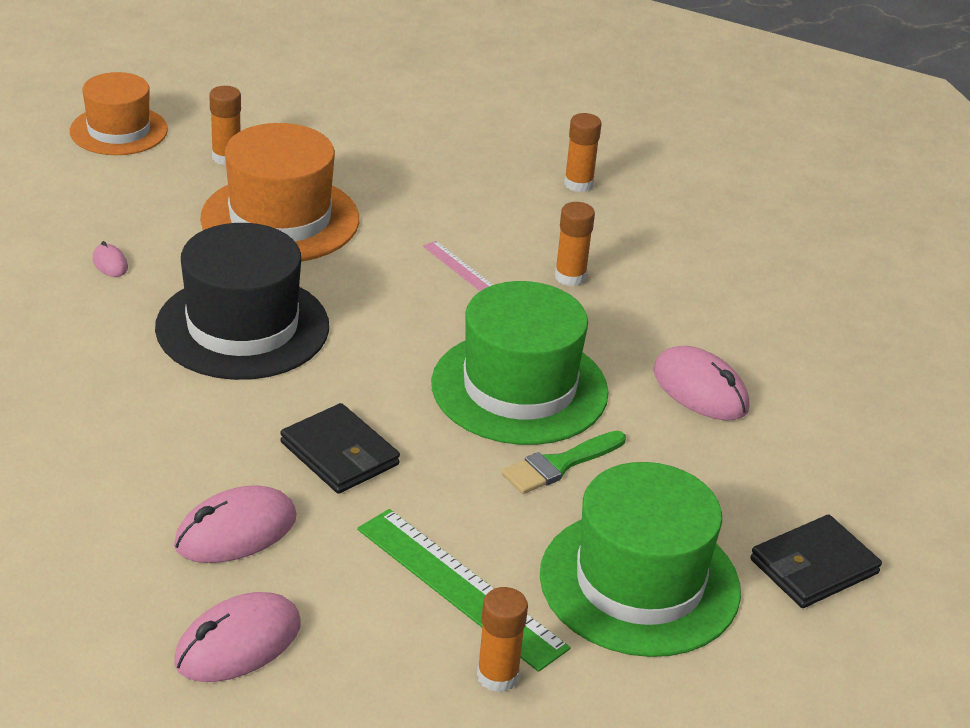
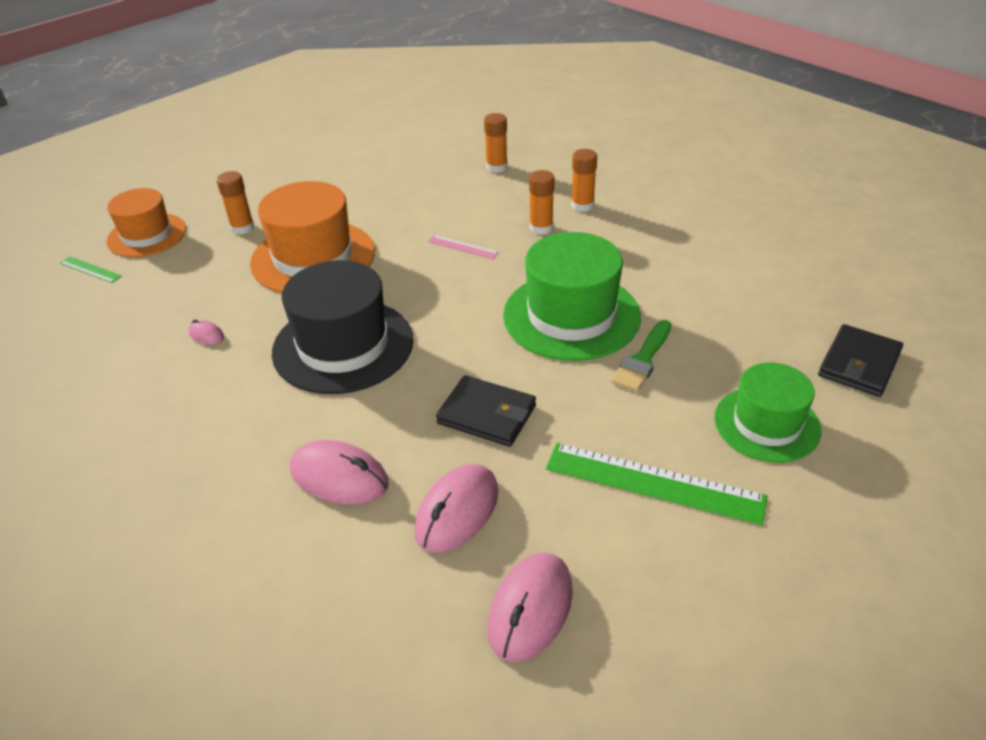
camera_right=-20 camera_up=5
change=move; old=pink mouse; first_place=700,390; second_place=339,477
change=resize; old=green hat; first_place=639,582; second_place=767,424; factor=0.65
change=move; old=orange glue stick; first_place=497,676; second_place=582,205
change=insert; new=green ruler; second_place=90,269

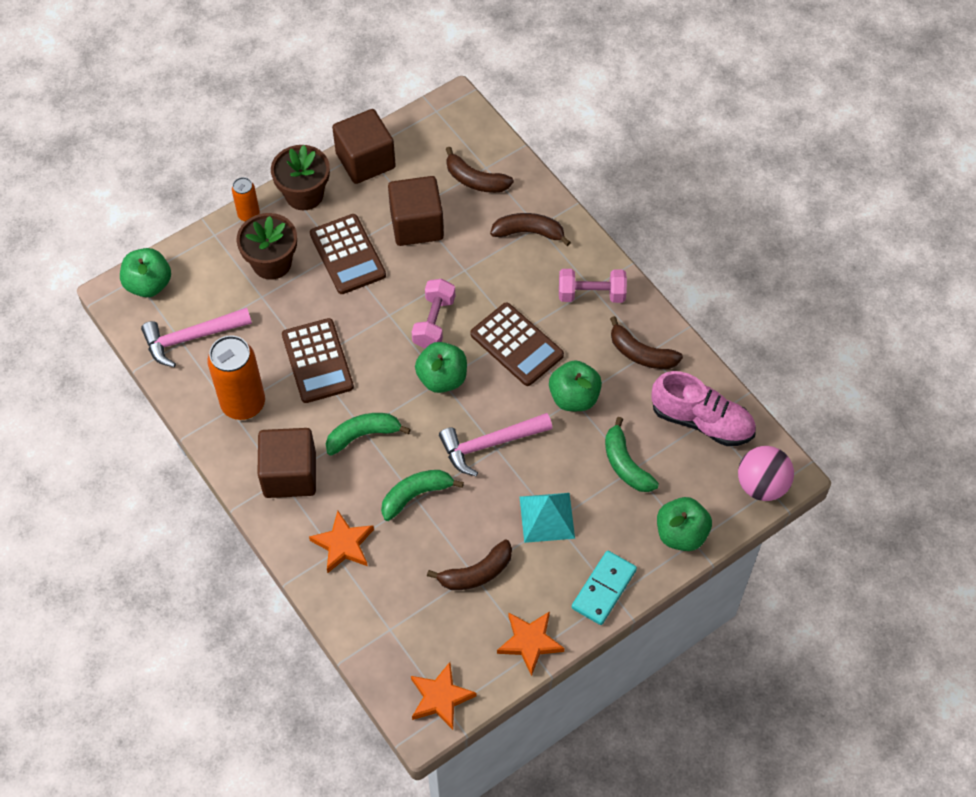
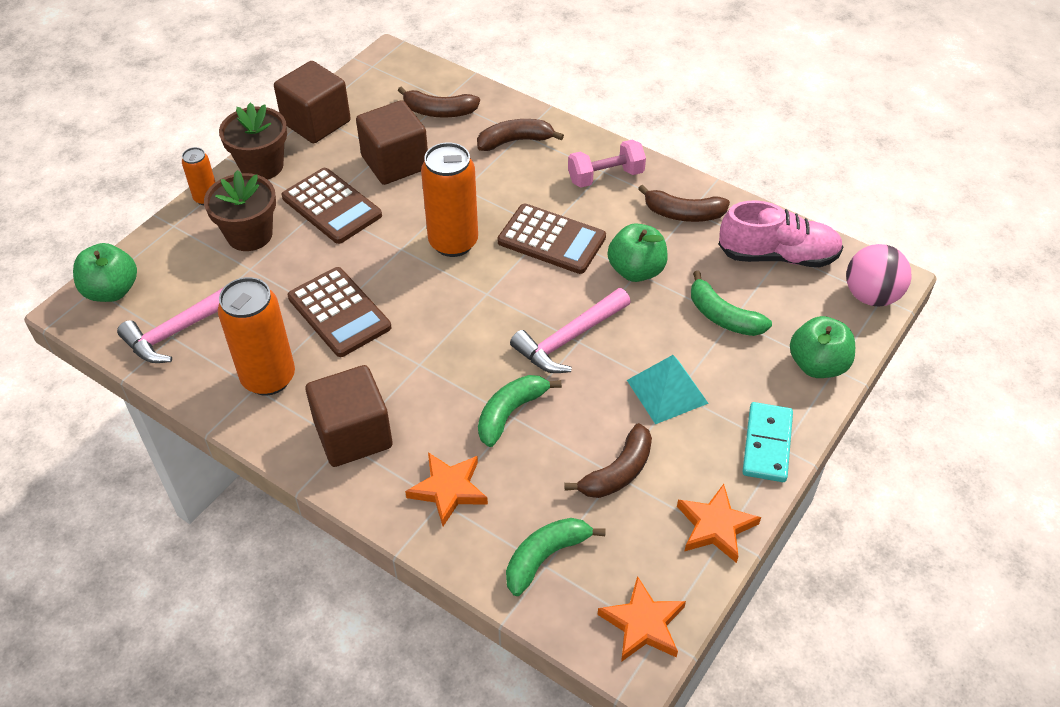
camera_right=-20 camera_up=-10
change=replace; old=pink dumbbell; new=orange can; first_place=434,322; second_place=453,242
change=delete; old=green apple; first_place=442,378
change=move; old=green banana; first_place=363,435; second_place=545,557

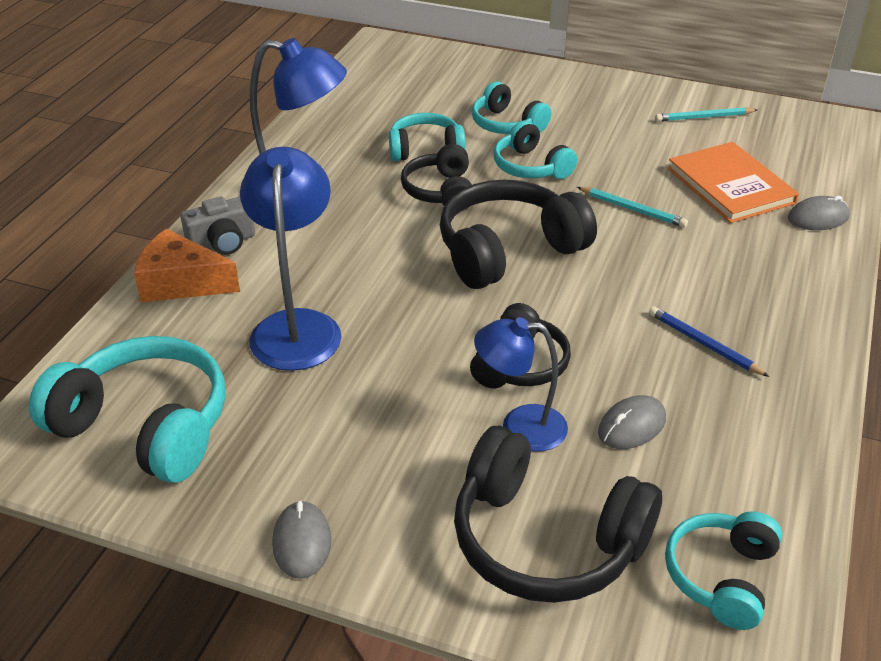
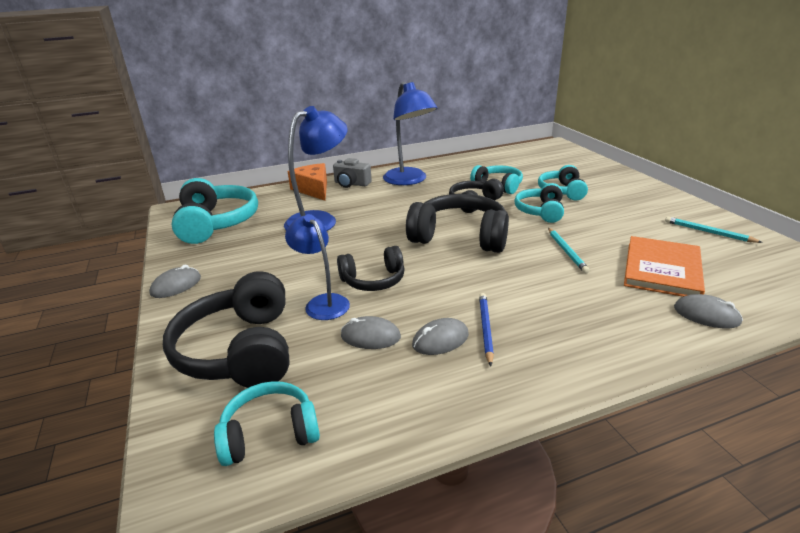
camera_right=50 camera_up=-10
change=insert; new=grey mouse; second_place=440,340

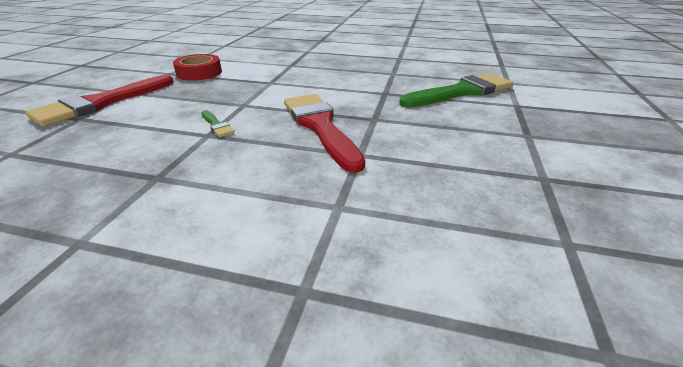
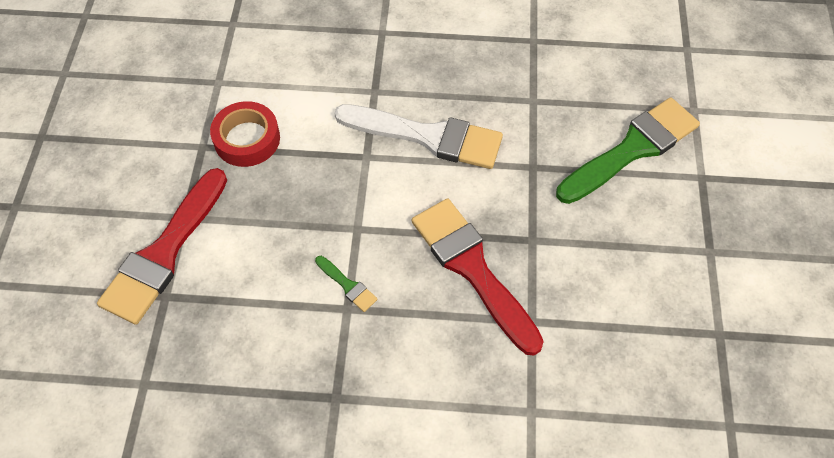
camera_right=-10 camera_up=25
change=insert; new=white brush; second_place=427,136

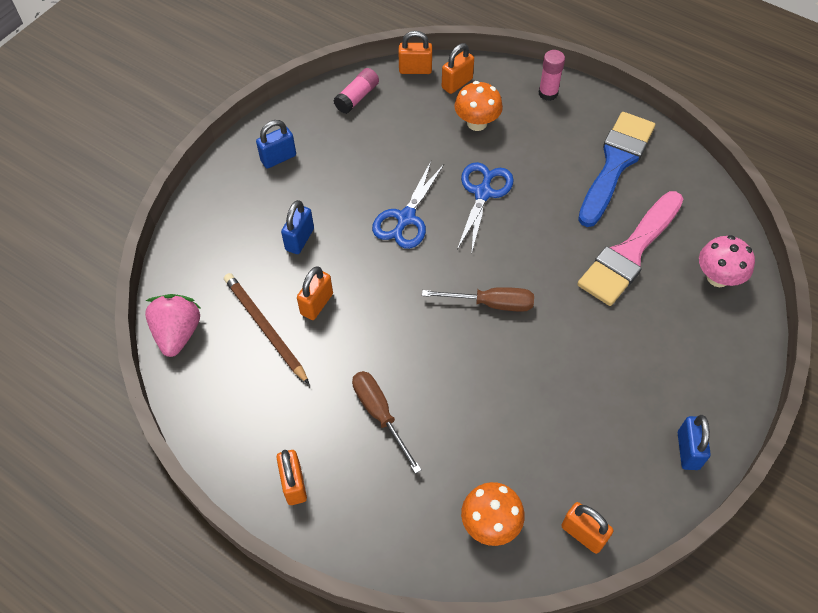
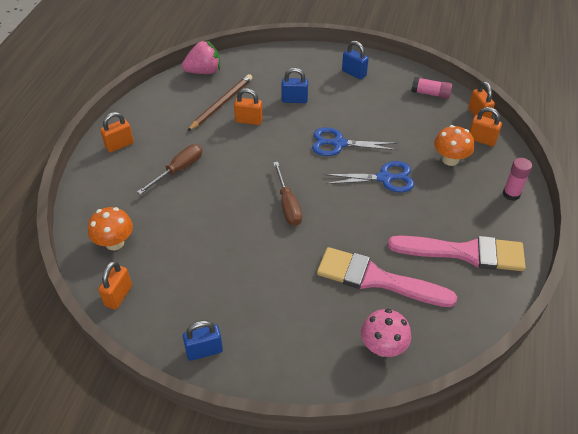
camera_right=70 camera_up=-10
change=recolor; old=blue brush; new=pink brush; first_place=615,164; second_place=464,252

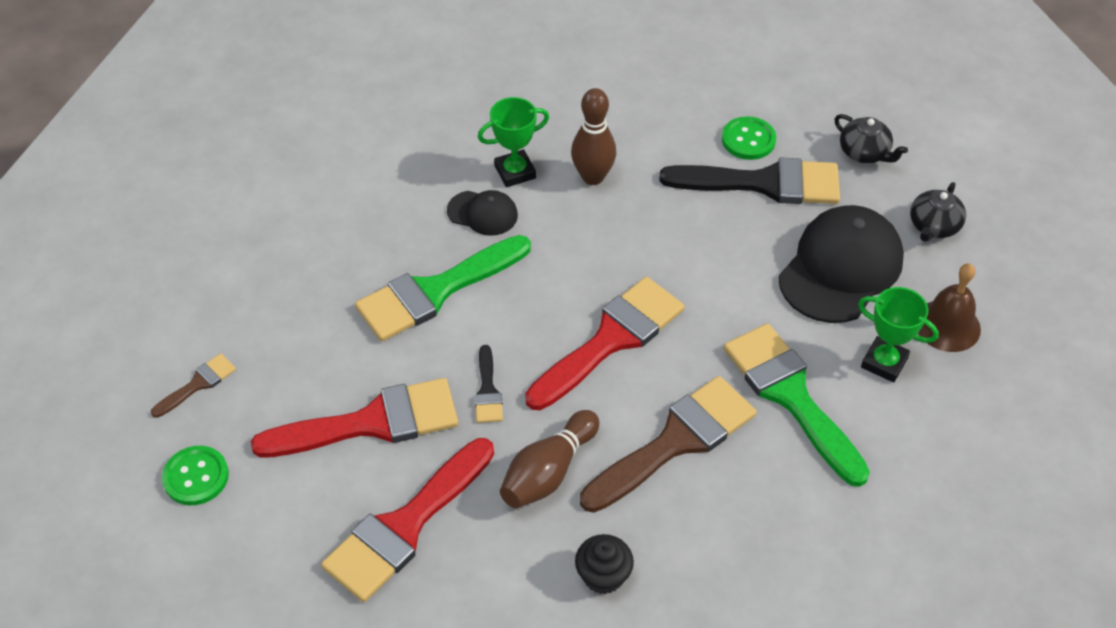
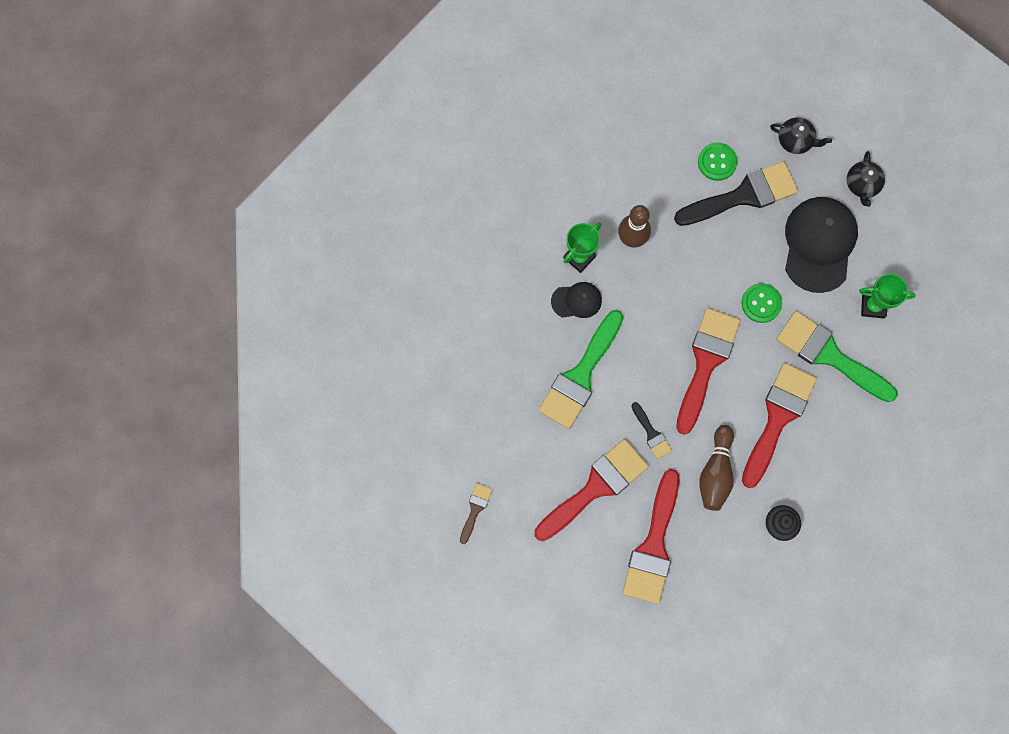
camera_right=-25 camera_up=25
change=delete; old=brown bell; first_place=947,325
change=recolor; old=brown brush; new=red brush; first_place=675,441; second_place=777,418
change=move; old=green button; first_place=196,477; second_place=761,303

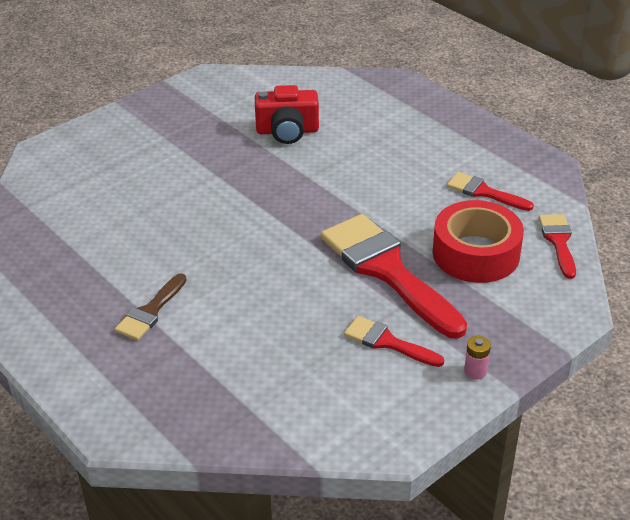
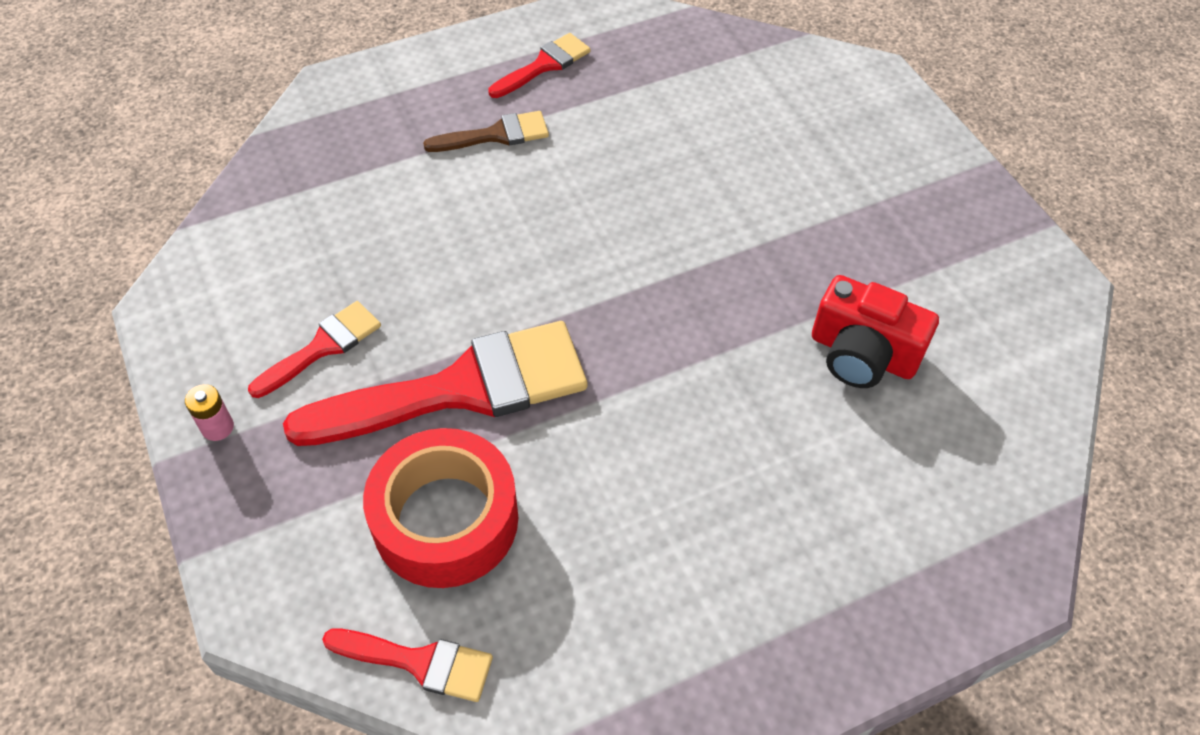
camera_right=105 camera_up=15
change=rotate; old=red camera; first_place=287,131; second_place=862,354; degrees=-75
change=move; old=red brush; first_place=483,192; second_place=544,65
change=rotate; old=brown brush; first_place=150,311; second_place=496,135; degrees=120

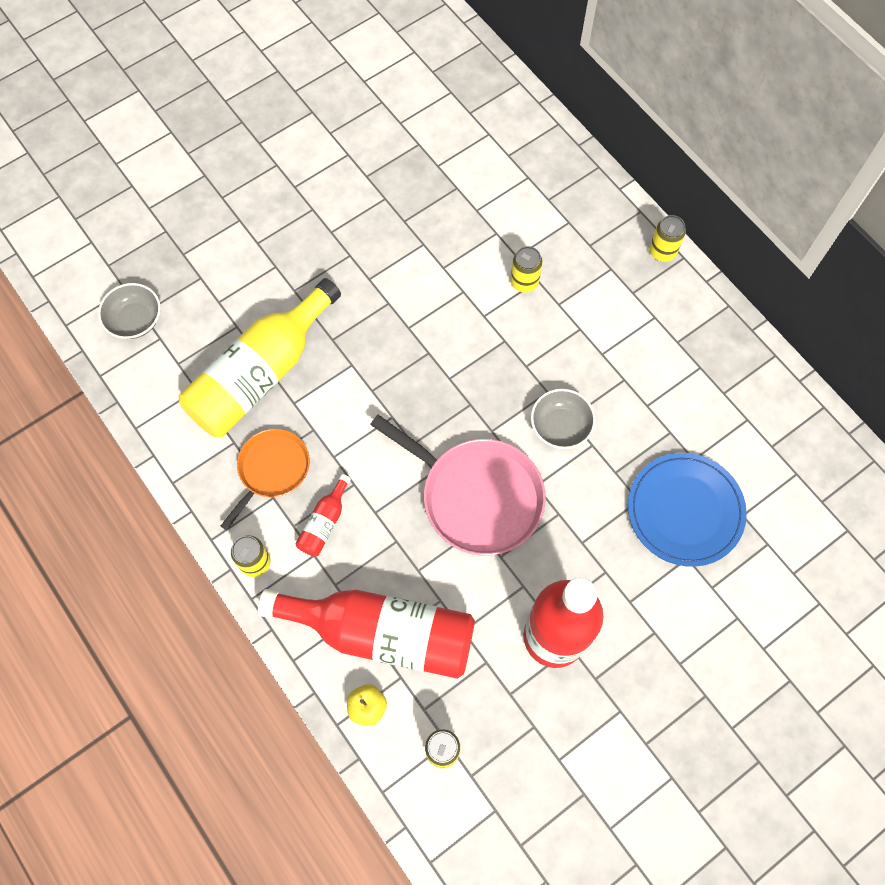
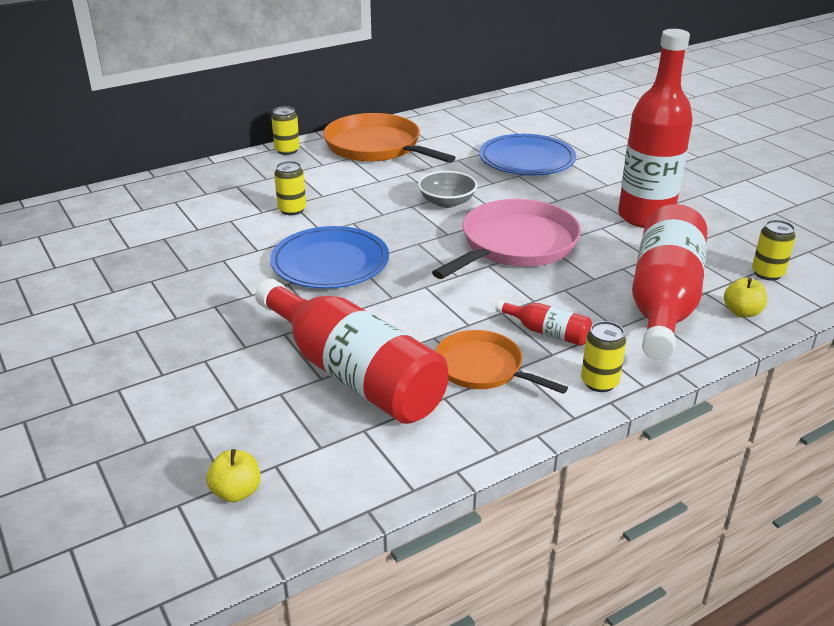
camera_right=-85 camera_up=-35
change=recolor; old=yellow bottle; new=red bottle; first_place=261,373; second_place=353,374
change=replace; old=grey bowl; new=yellow apple; first_place=135,320; second_place=236,492
change=insert; new=orange pan; second_place=376,147
change=insert; new=blue plate; second_place=330,262

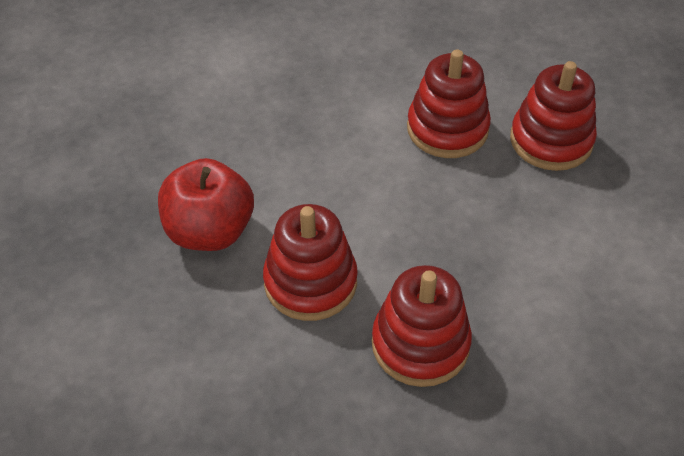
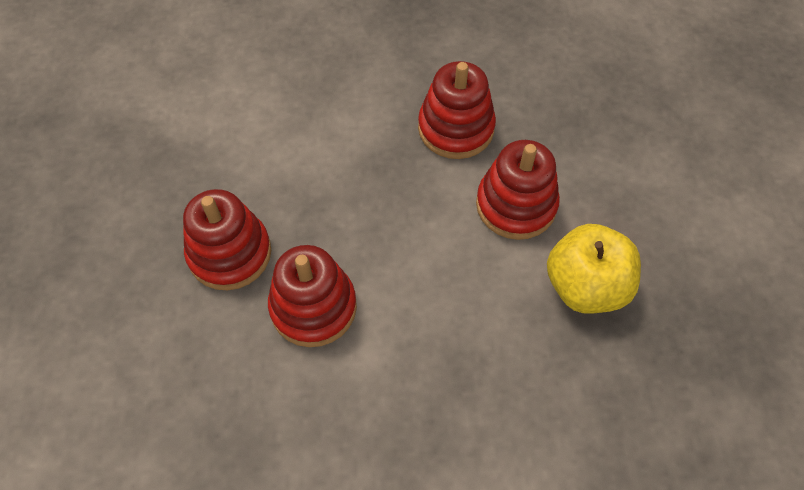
camera_right=-155 camera_up=10
change=recolor; old=red apple; new=yellow apple; first_place=210,231; second_place=585,286

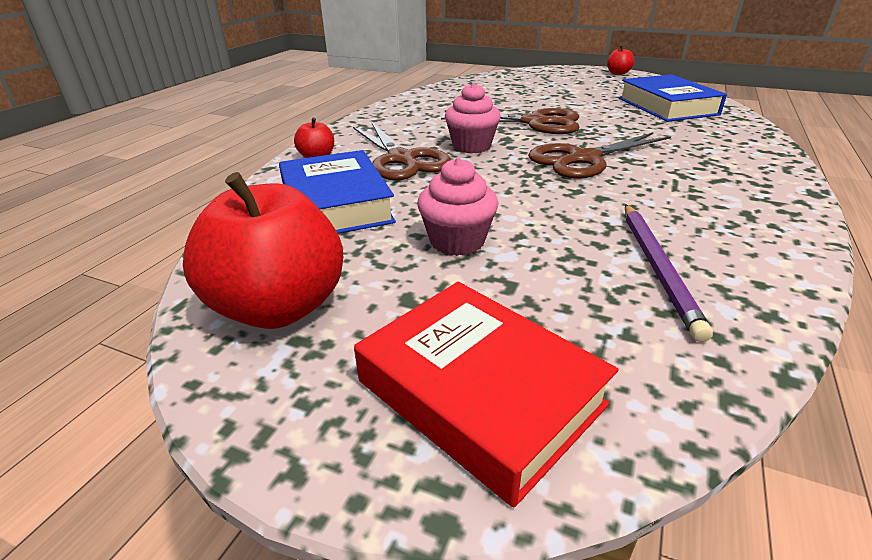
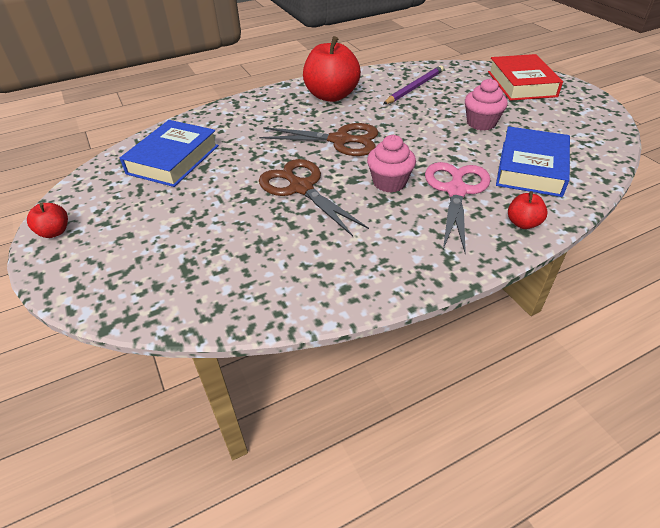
camera_right=-140 camera_up=10
change=recolor; old=brown scissors; new=pink scissors; first_place=402,159; second_place=456,191
change=move; old=red apple; first_place=279,307; second_place=331,96

